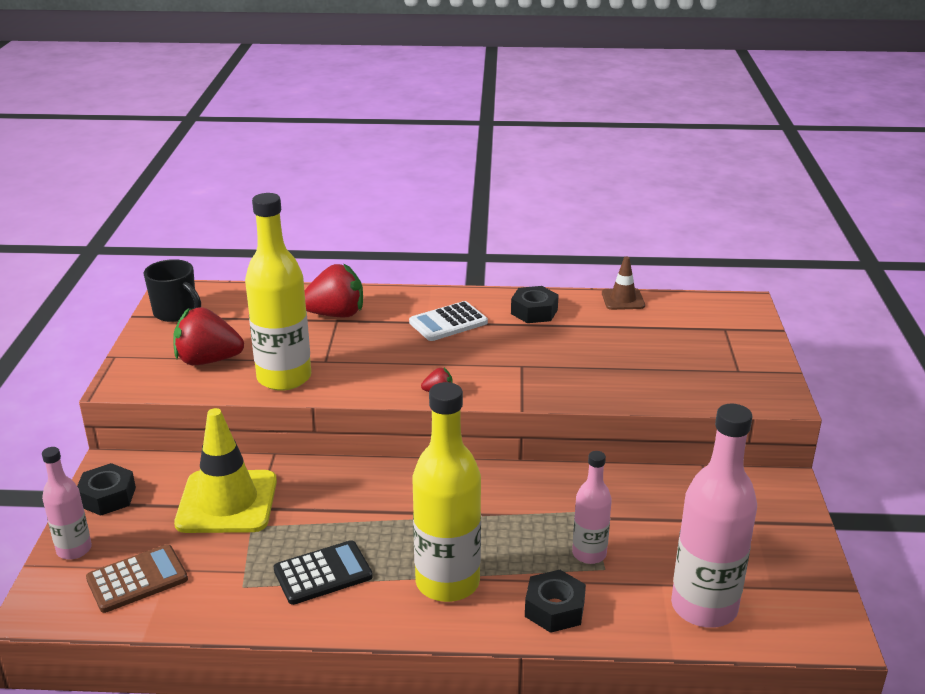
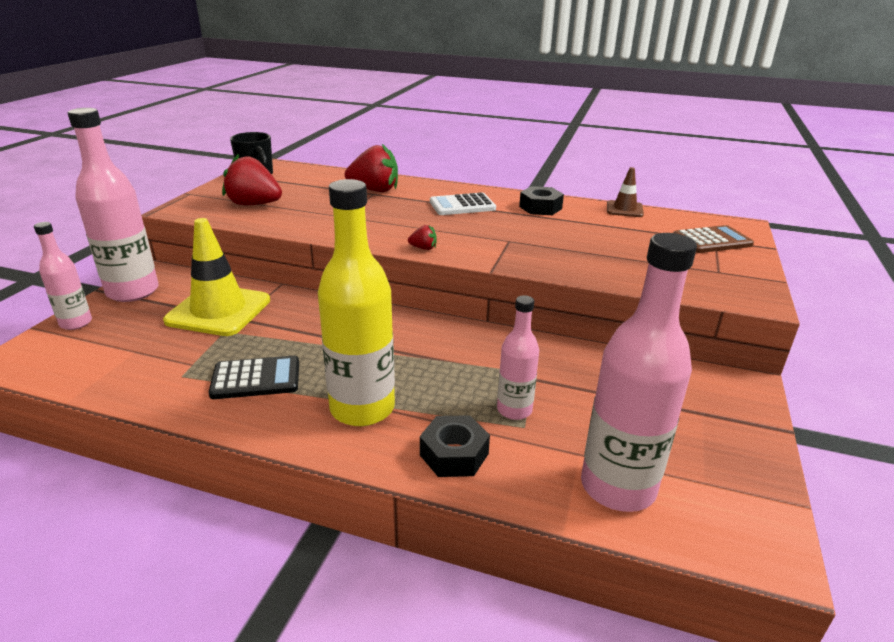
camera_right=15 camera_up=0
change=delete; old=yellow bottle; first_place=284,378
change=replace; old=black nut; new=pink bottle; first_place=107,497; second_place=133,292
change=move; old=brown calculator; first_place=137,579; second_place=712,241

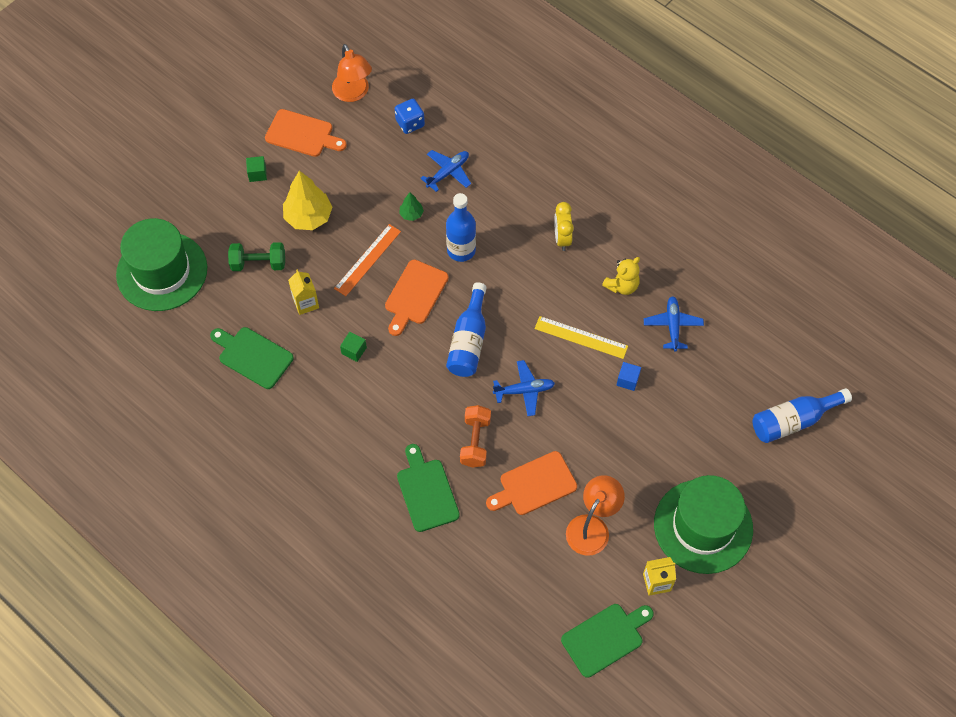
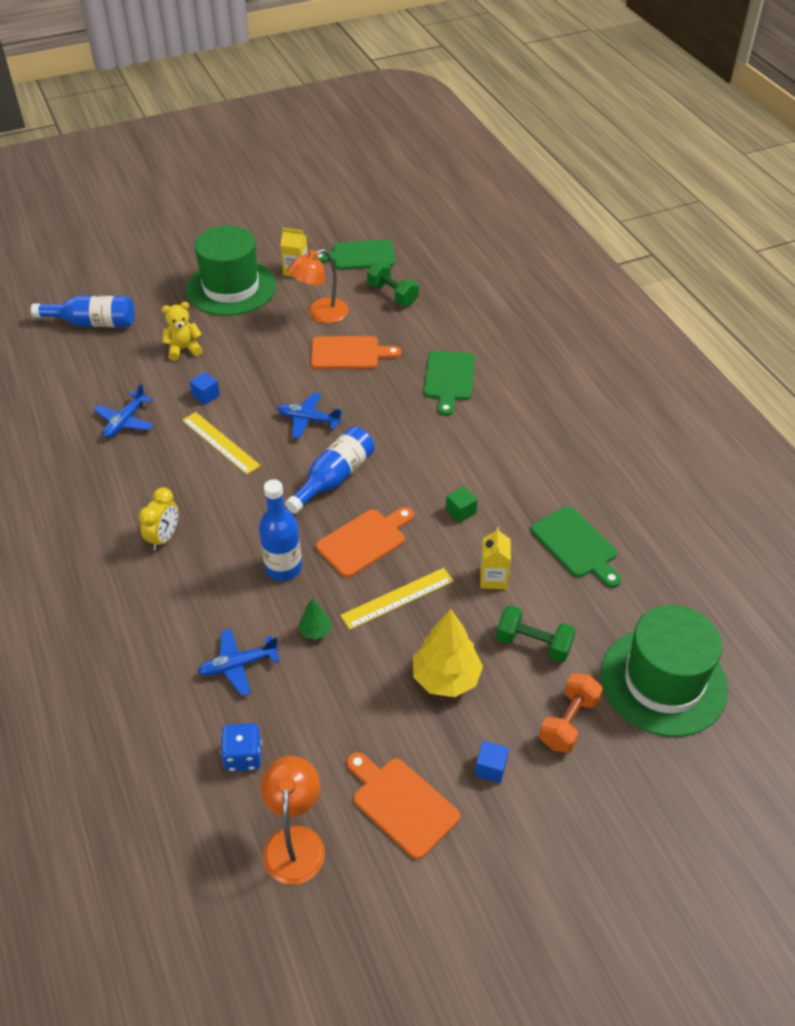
camera_right=-155 camera_up=-15
change=recolor; old=green cube; new=blue cube; first_place=257,174; second_place=490,768
change=recolor; old=orange ruler; new=yellow ruler; first_place=367,260; second_place=397,598
change=move; old=yellow teddy bear; first_place=622,286; second_place=184,349
change=move; old=orange dumbbell; first_place=475,442; second_place=568,722
change=insert; new=green dumbbell; second_place=392,294

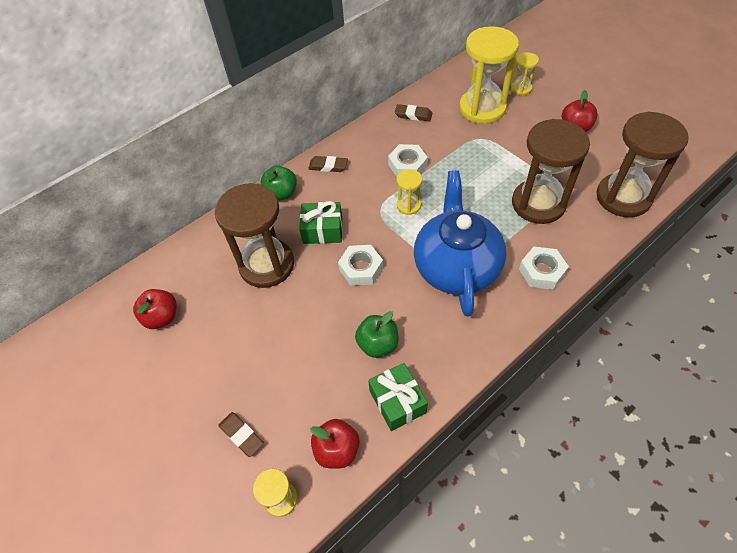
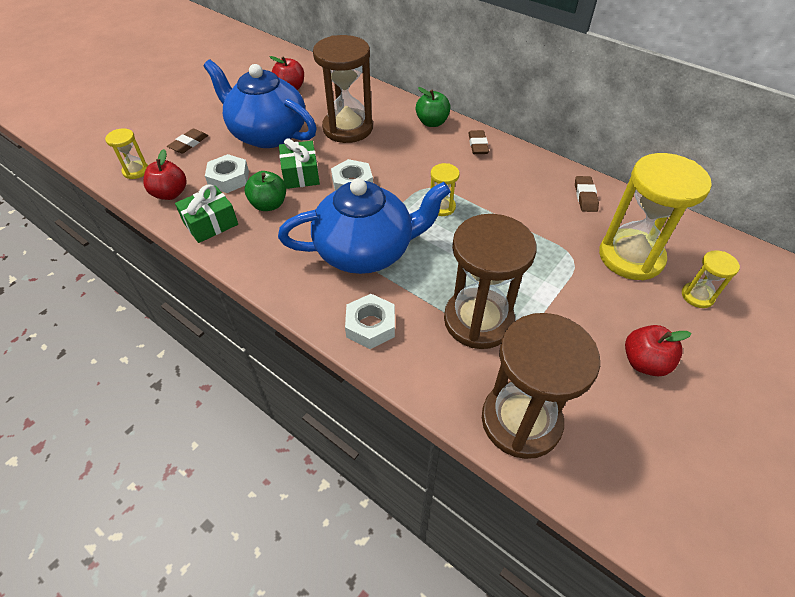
camera_right=75 camera_up=-5
change=move; old=white nut; first_place=407,165; second_place=229,179
change=move; old=green gift; first_place=322,230; second_place=301,174
change=insert; new=blue teapot; second_place=268,134

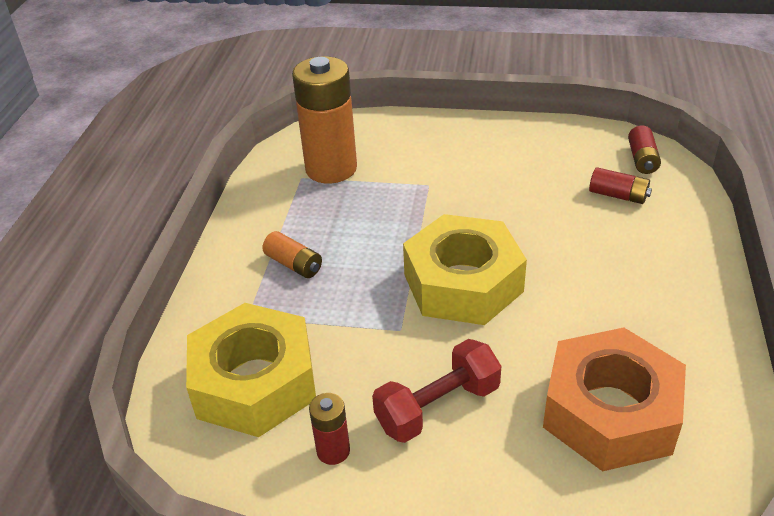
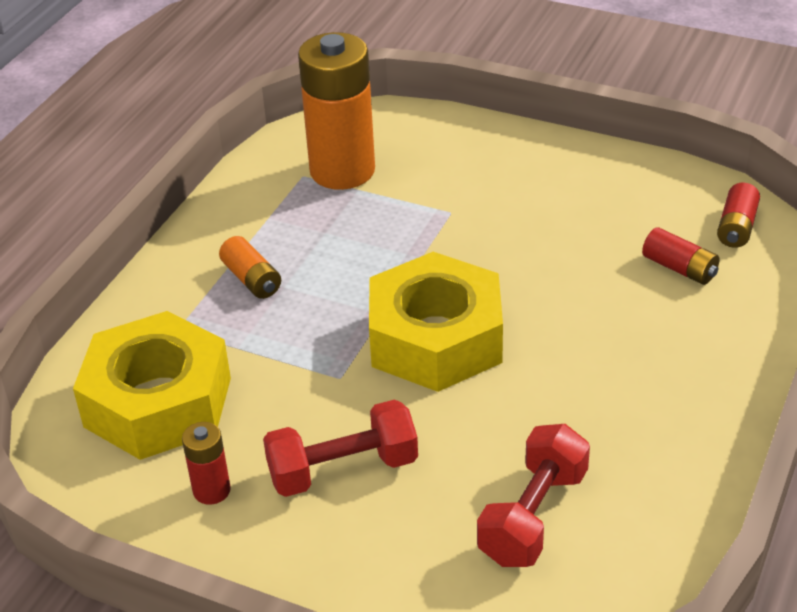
camera_right=15 camera_up=0
change=replace; old=orange nut; new=red dumbbell; first_place=610,412; second_place=533,516

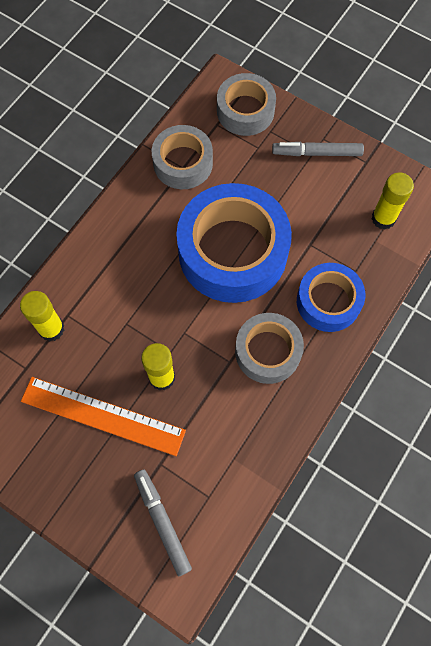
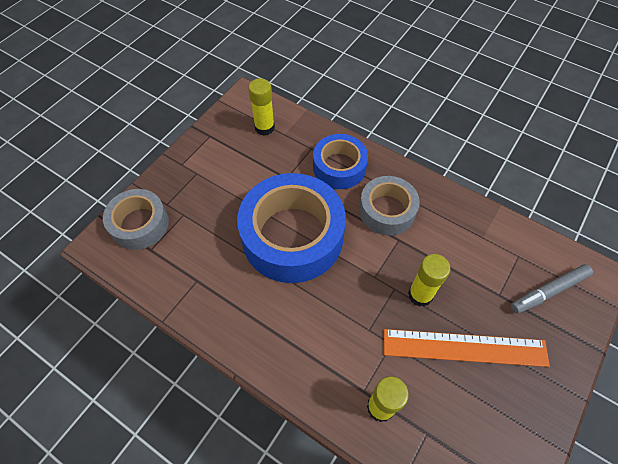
camera_right=-90 camera_up=-10
change=delete; old=grey tape; first_place=183,163
change=delete; old=grey marker; first_place=317,153
change=rotate; old=orange ruler; first_place=103,415; second_place=464,347; degrees=75

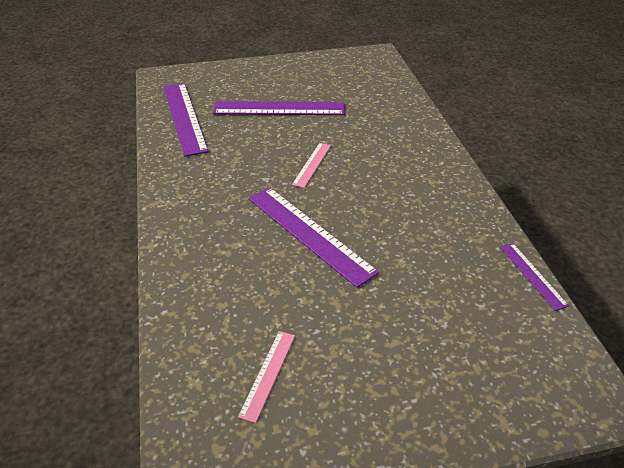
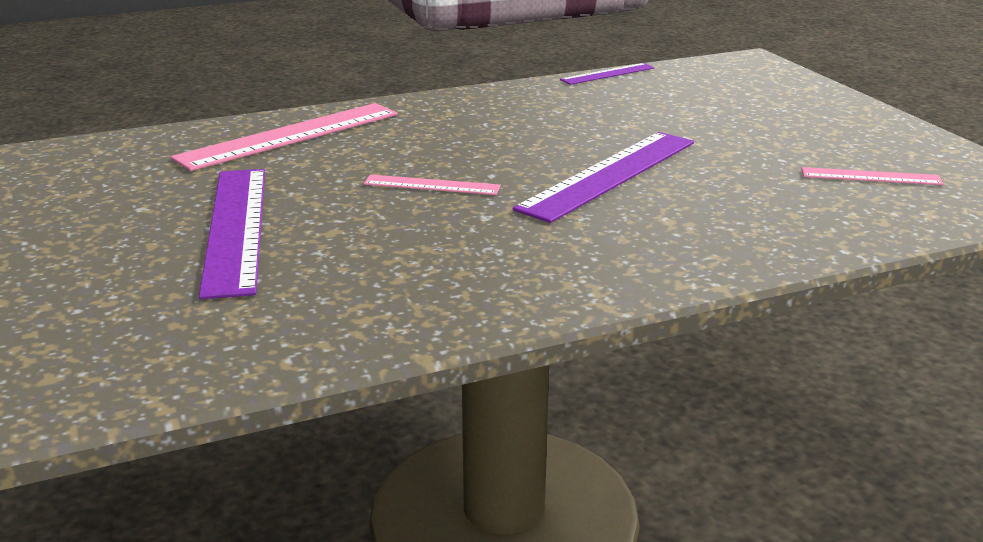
camera_right=-100 camera_up=-15
change=delete; old=purple ruler; first_place=184,117
change=insert; new=pink ruler; second_place=289,135

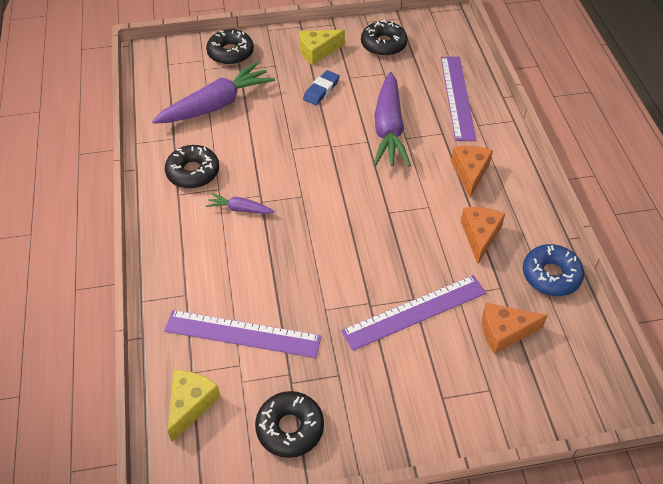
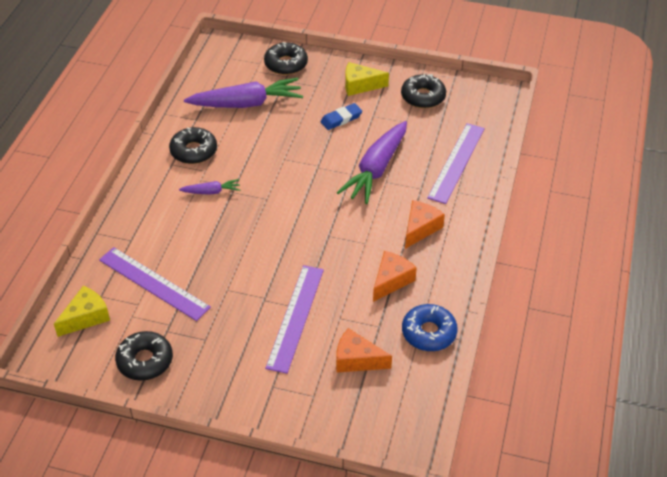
camera_right=25 camera_up=-5
change=rotate; old=purple carrot; first_place=240,209; second_place=211,192; degrees=135
change=rotate; old=purple ruler; first_place=414,311; second_place=295,317; degrees=-75

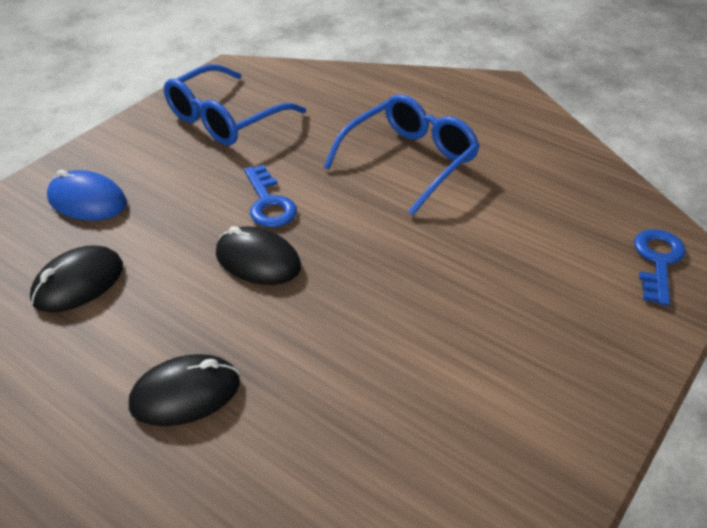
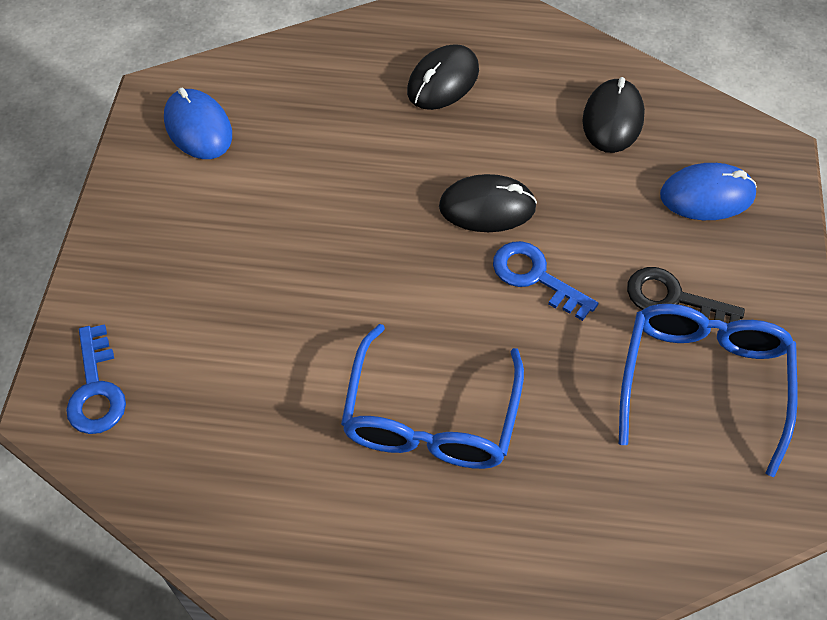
camera_right=150 camera_up=15
change=insert; new=blue mouse; second_place=198,127
change=insert; new=black key; second_place=673,299

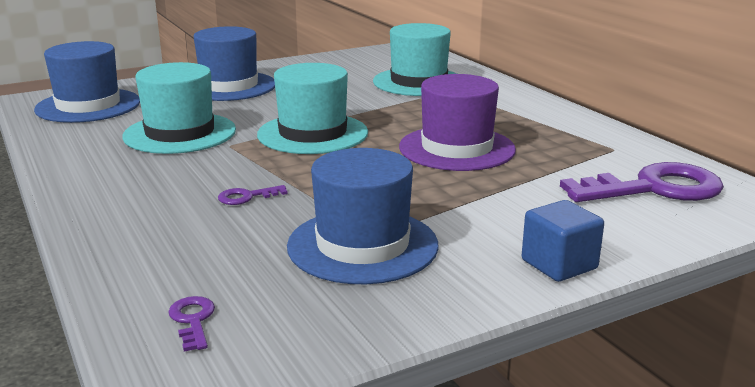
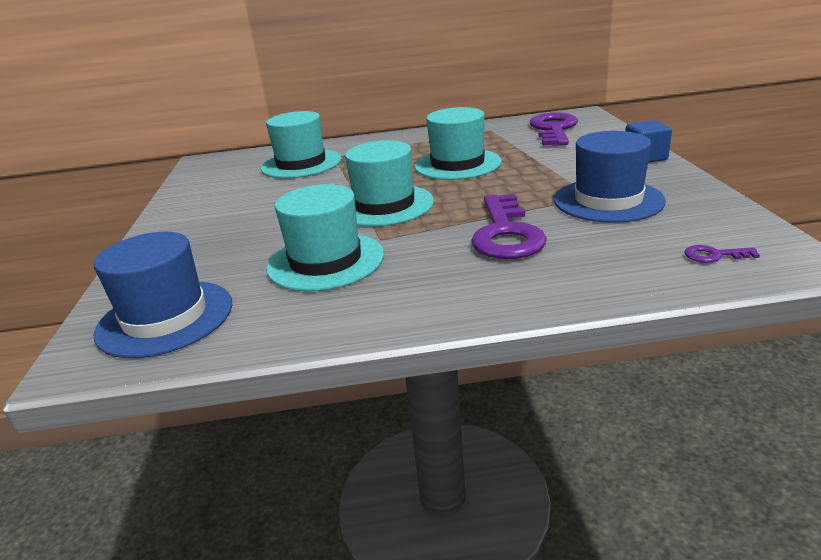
camera_right=-65 camera_up=5
change=delete; old=blue hat; first_place=229,86
change=recolor; old=purple hat; new=turquoise hat; first_place=457,148; second_place=457,164
change=resize; old=purple key; first_place=246,197; second_place=506,234; factor=2.41

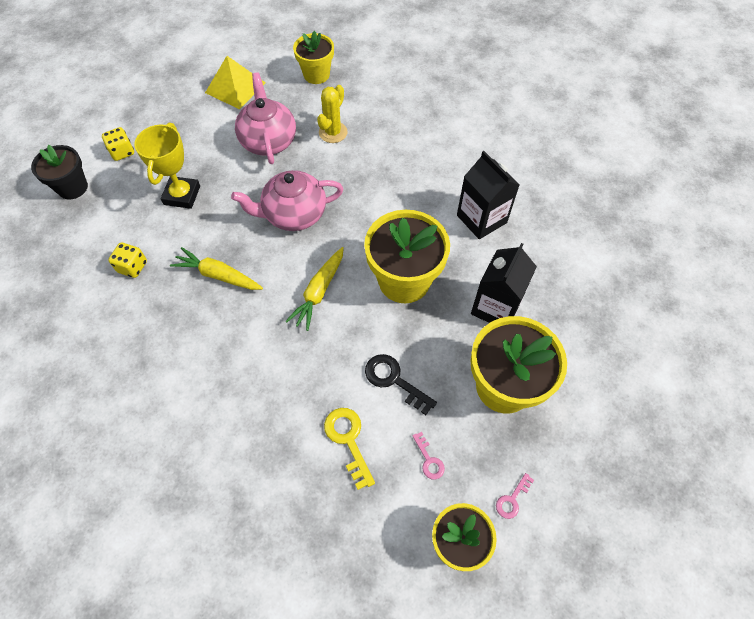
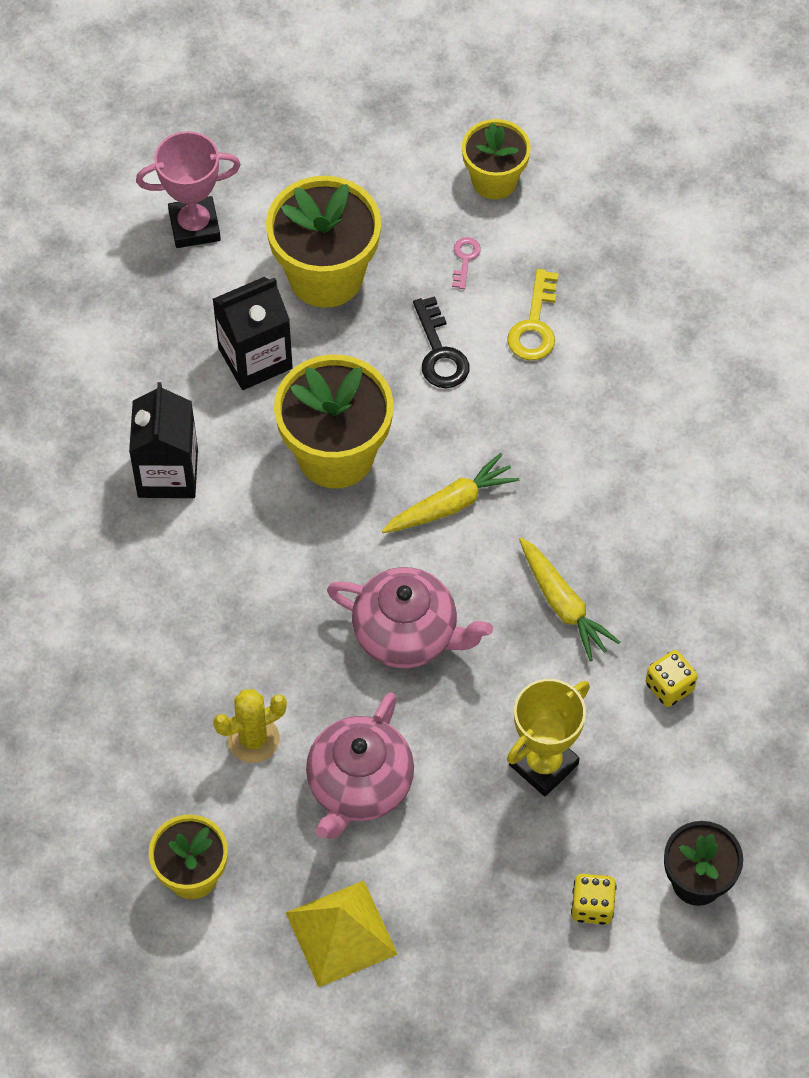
camera_right=-145 camera_up=0
change=delete; old=pink key; first_place=512,499
change=insert; new=pink trophy; second_place=194,226

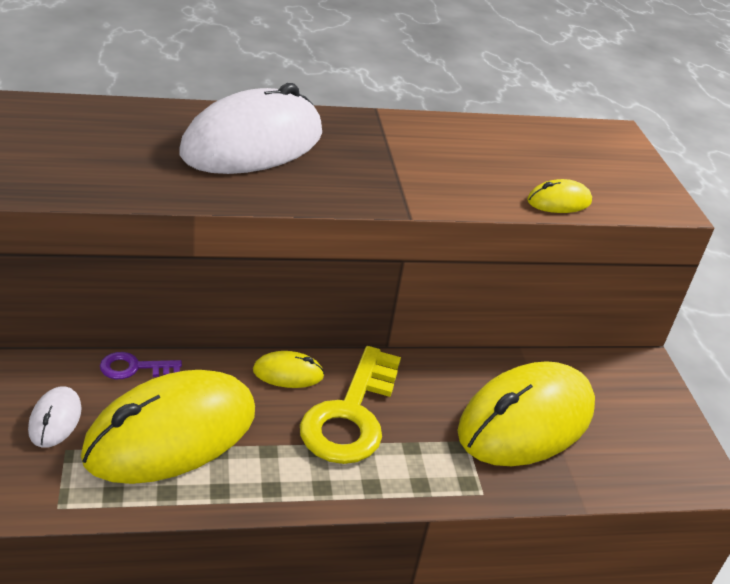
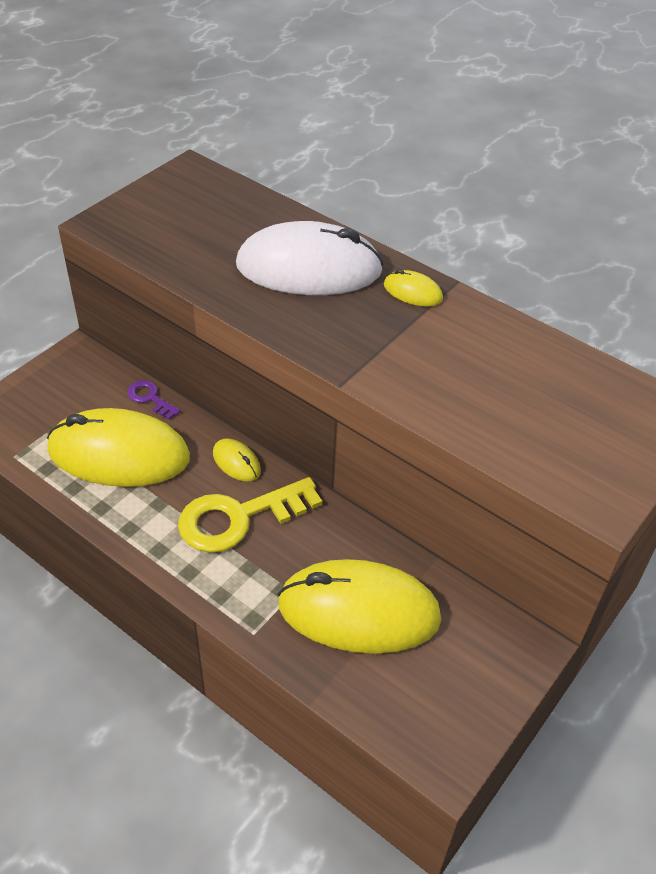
camera_right=50 camera_up=10
change=move; old=yellow mouse; first_place=559,201; second_place=412,292
change=delete; old=white mouse; first_place=55,419

